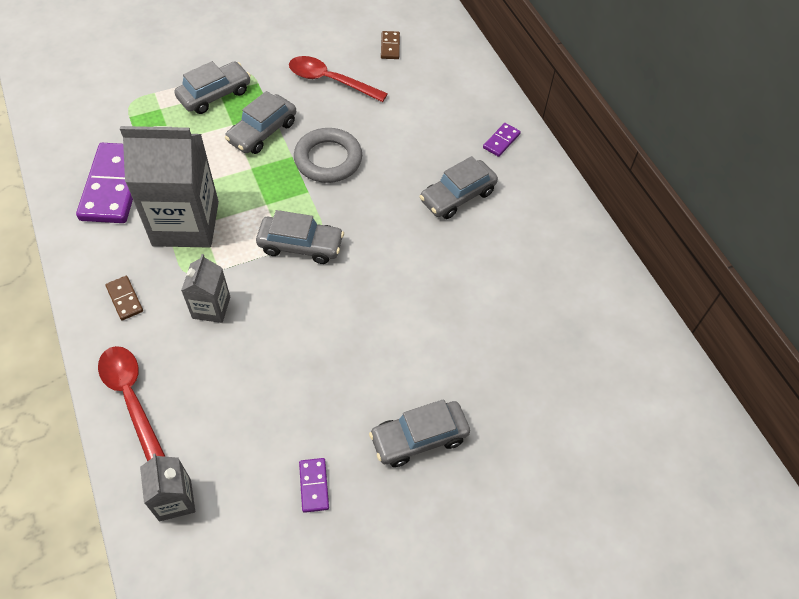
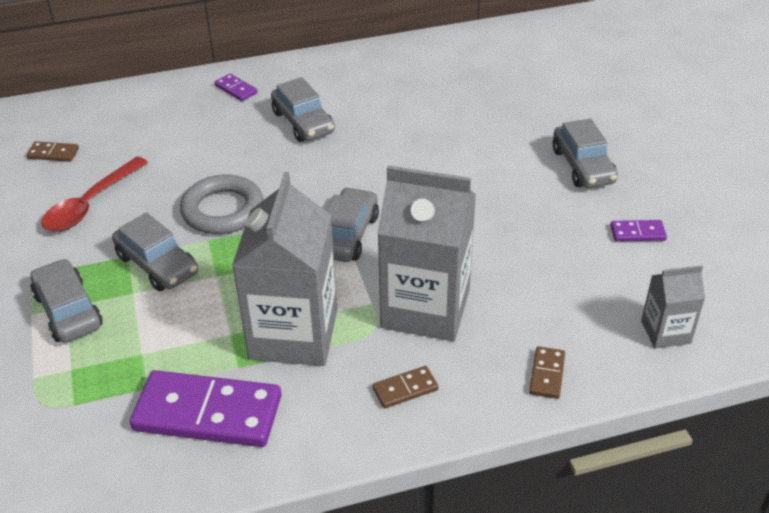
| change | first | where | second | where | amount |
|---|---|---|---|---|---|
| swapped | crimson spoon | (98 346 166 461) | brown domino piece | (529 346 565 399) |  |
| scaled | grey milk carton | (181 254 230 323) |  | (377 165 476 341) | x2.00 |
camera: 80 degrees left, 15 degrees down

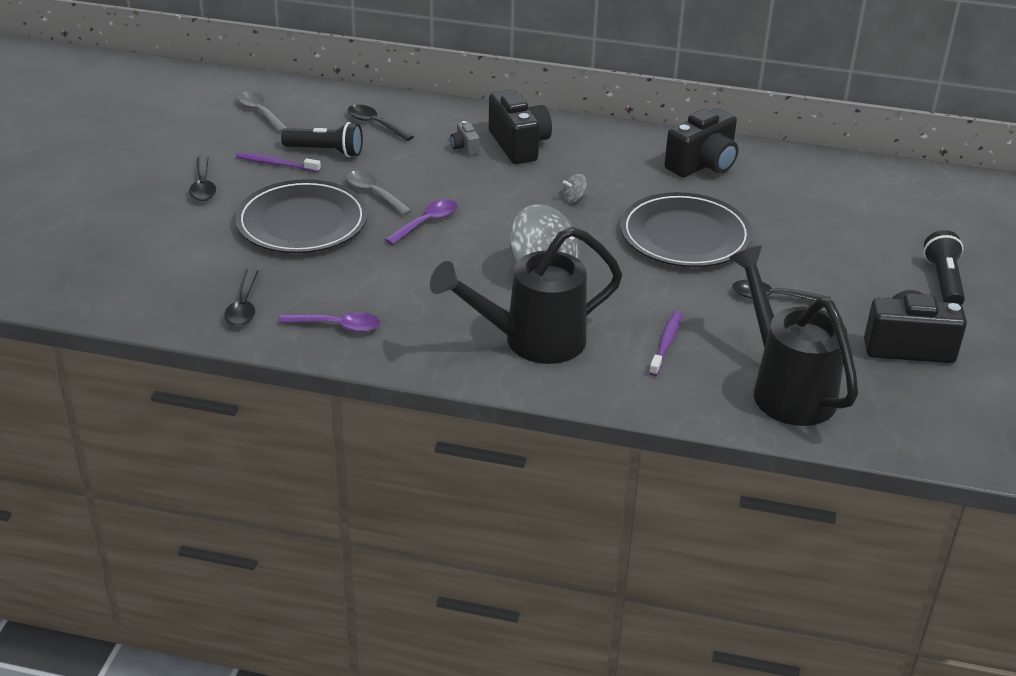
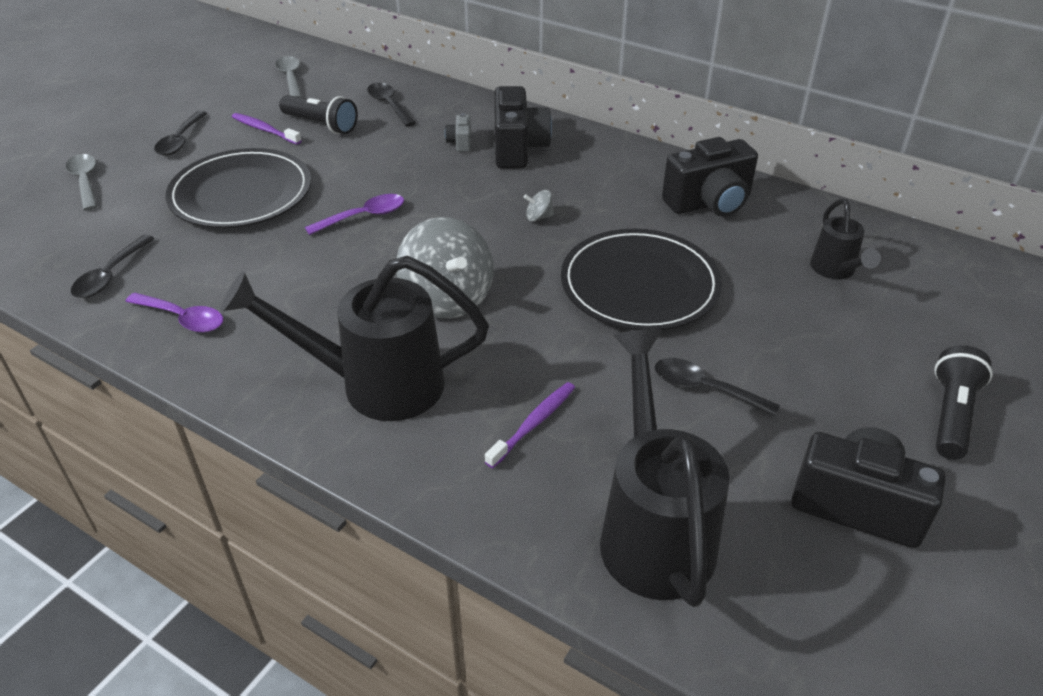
| change | first | where | second | where | amount |
|---|---|---|---|---|---|
| new |  |  | black sprinkling can | (810 199 881 279) |  |
| shifted | grey spoon | (346 171 412 215) |  | (66 154 97 211) |  |
camera: 20 degrees right, 5 degrees up

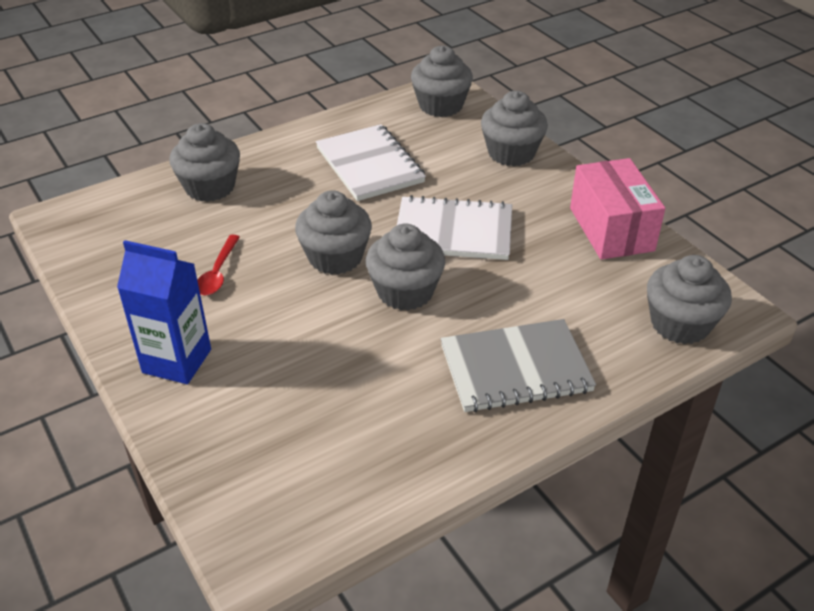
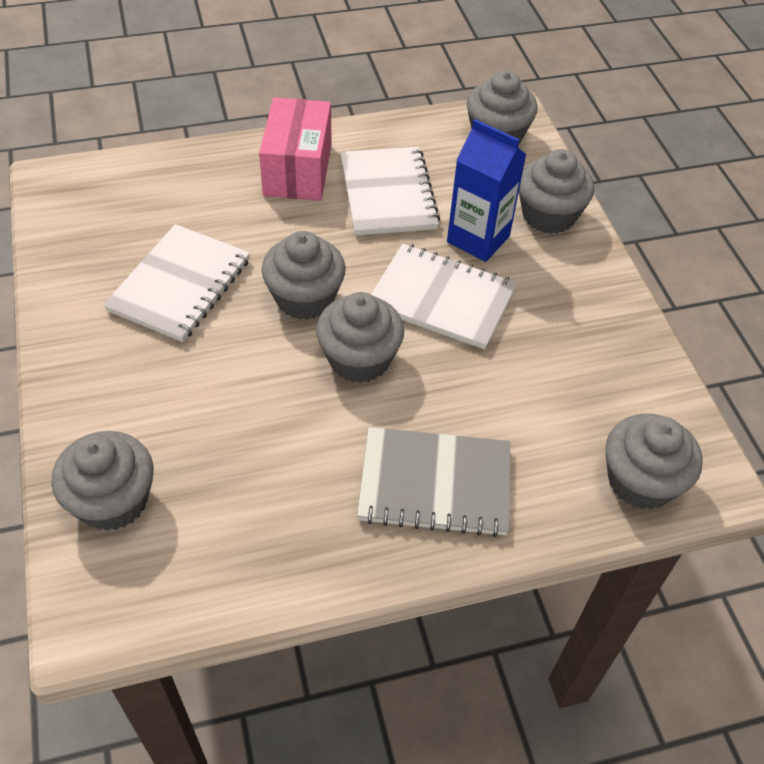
| change | first | where | second | where | amount |
|---|---|---|---|---|---|
| shifted | blue milk carton | (117 240 211 384) |  | (447 119 527 262) |  |
| shifted | grey fairy cake | (169 123 240 202) |  | (51 431 153 531) |  |
| shifted | rose-pink parcel | (570 158 665 260) |  | (259 97 332 201) |  |
| swapped | crimson spoon | (197 235 240 295) | pure white notepad | (103 224 250 342) |  |
camera: 15 degrees right, 10 degrees up

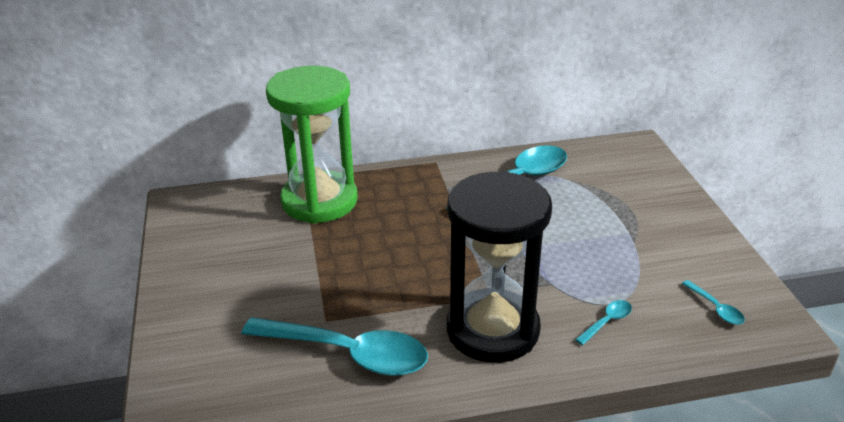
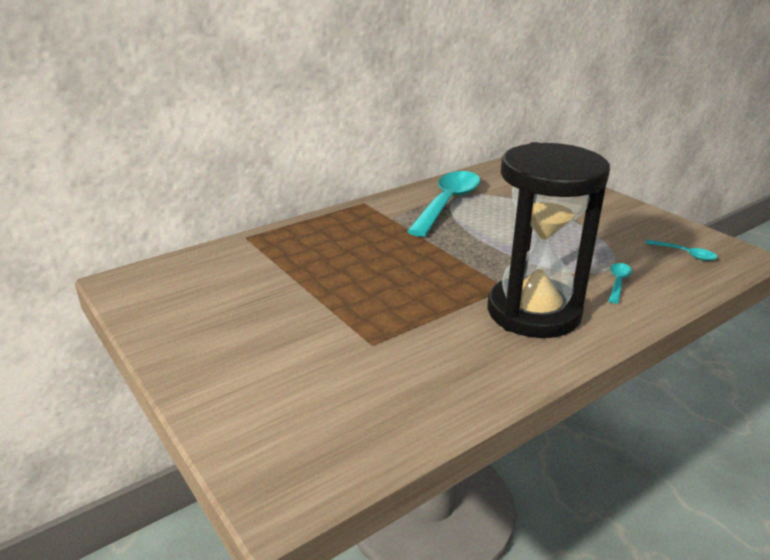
| change | first | where | second | where | amount |
|---|---|---|---|---|---|
| gone | teal spoon | (241 317 428 376) |  |  |  |
| gone | green hourglass | (266 66 357 224) |  |  |  |
camera: 25 degrees left, 5 degrees down

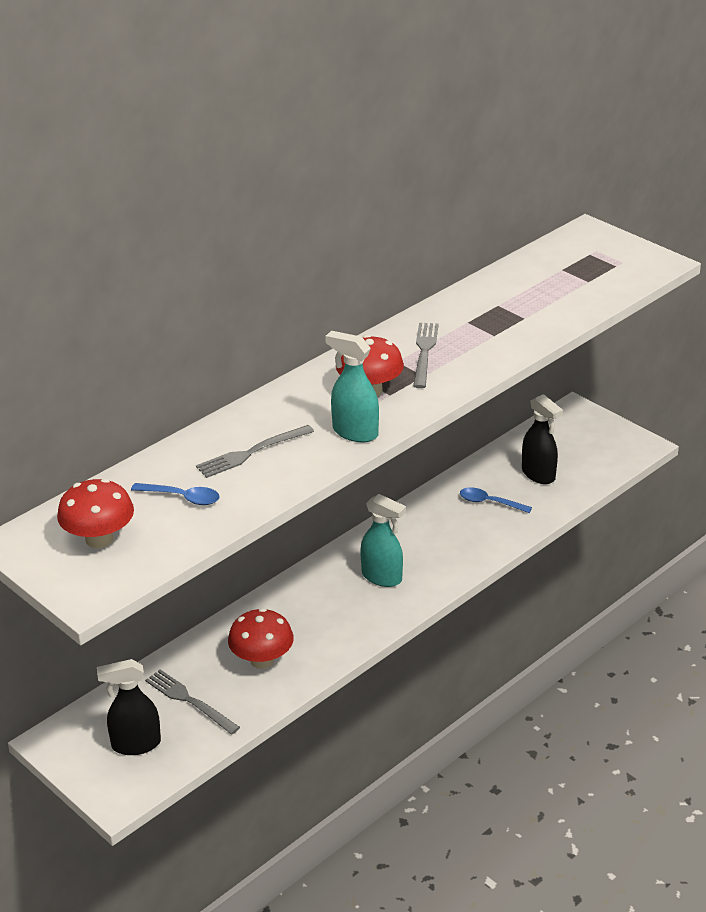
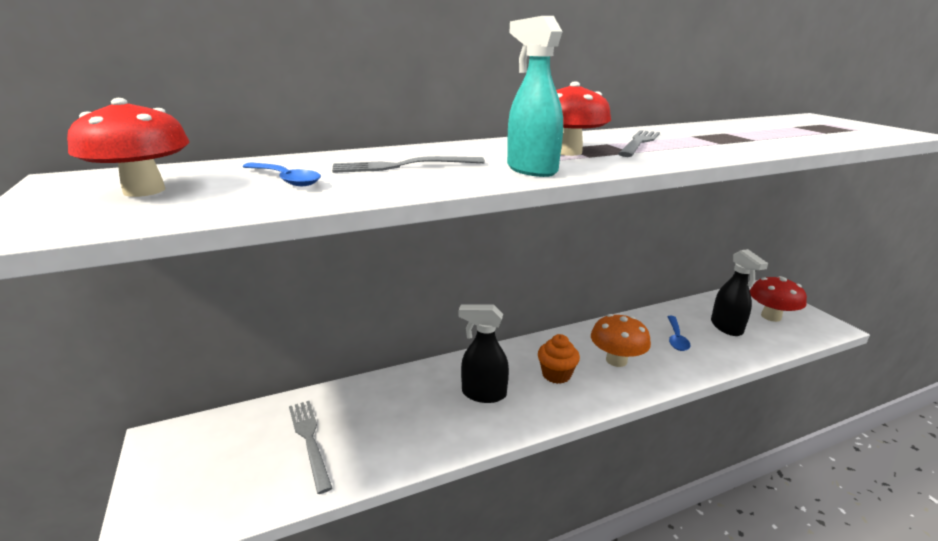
| change | first | where | second | where | amount |
|---|---|---|---|---|---|
| new |  |  | orange fungus | (591 314 651 367) |  |
| shifted | black spray bottle | (97 659 161 755) |  | (459 305 509 403) |  |
| shifted | crimson fungus | (228 608 294 669) |  | (750 276 807 322) |  |
| swapped | teal spray bottle | (360 494 406 587) | orange fairy cake | (538 334 580 384) |  |
| rotated | blue spoon | (460 488 532 513) |  | (667 316 690 351) | 120 degrees counterclockwise |
camera: 20 degrees right, 10 degrees down

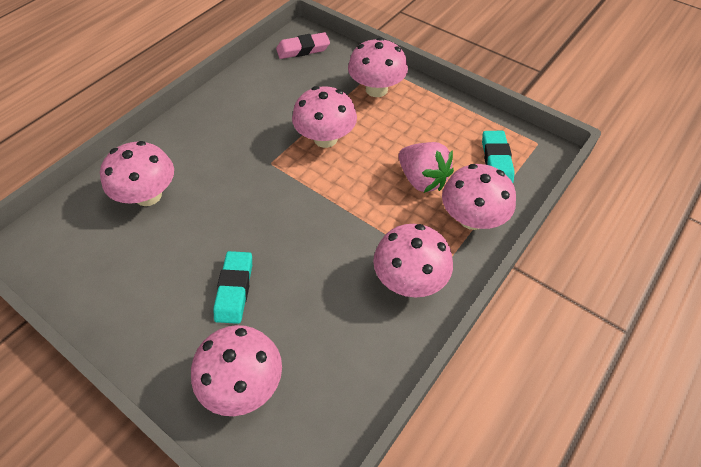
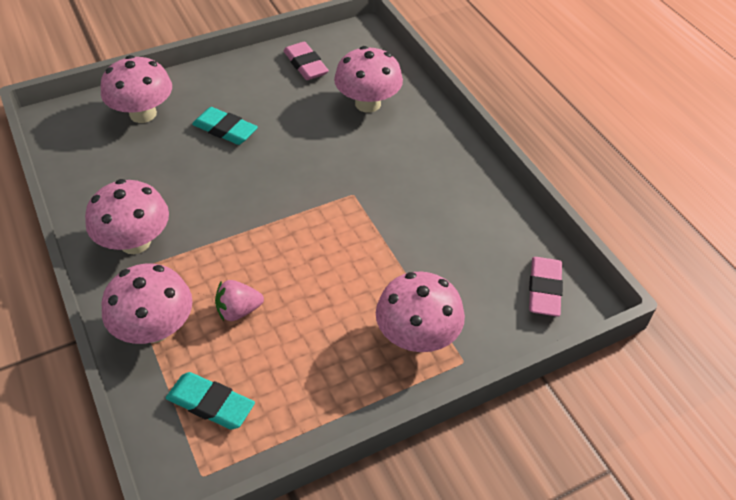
| change | first | where | second | where | amount |
|---|---|---|---|---|---|
| gone | rose-pink fungus | (292 86 357 148) |  |  |  |
| new |  |  | rose-pink gum eraser | (284 42 329 80) |  |
| scaled | rose-pink toy strawberry | (399 142 454 193) |  | (215 280 264 321) | x0.65 |
camera: 115 degrees right, 5 degrees down

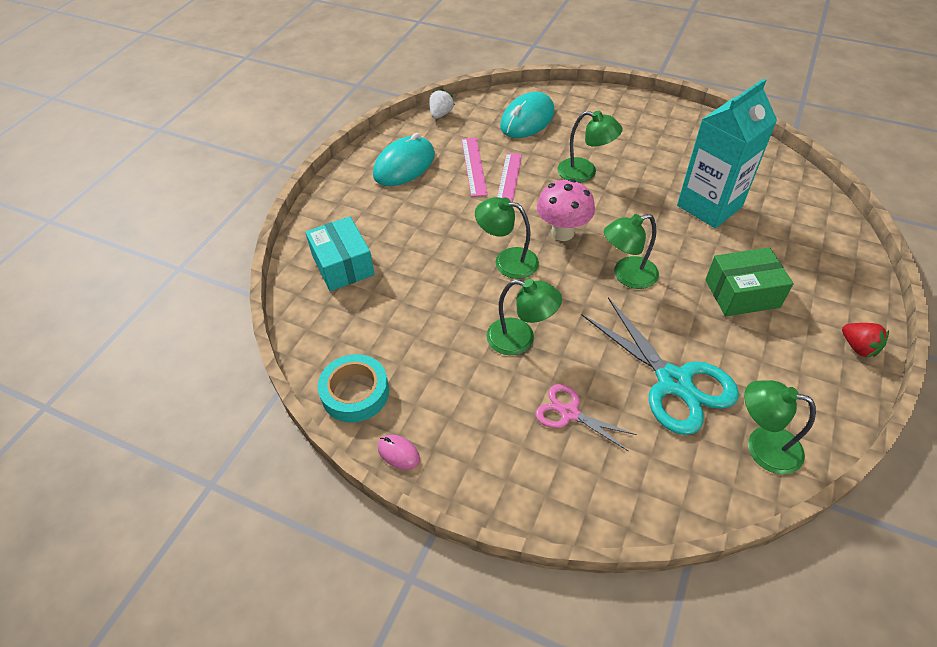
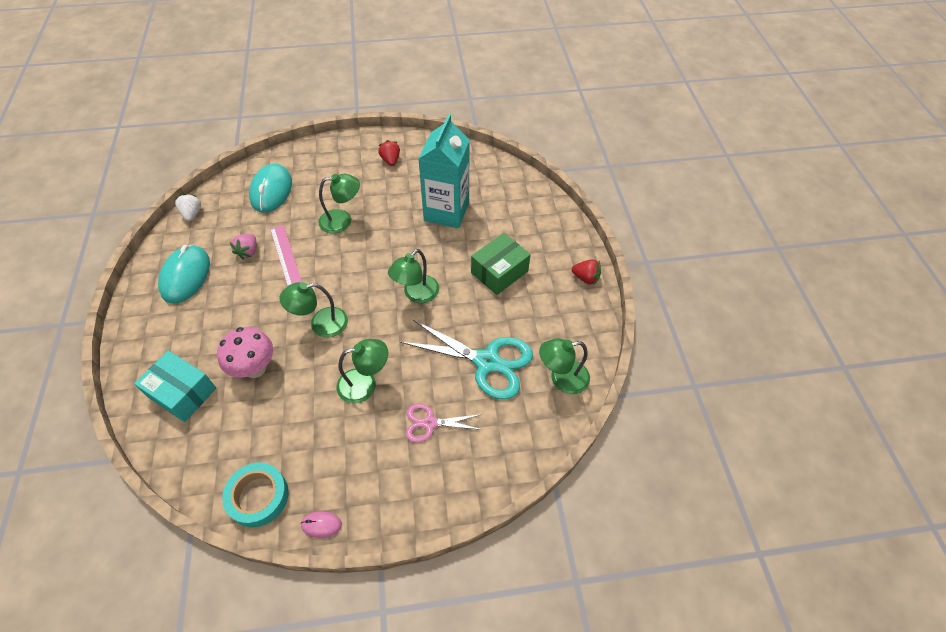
| change | first | where | second | where | amount |
|---|---|---|---|---|---|
| new |  |  | crimson toy strawberry | (378 140 400 166) |  |
| shifted | rose-pink fungus | (537 179 595 241) |  | (217 327 273 378) |  |
| swapped | rose-pink ruler | (462 137 488 197) | rose-pink toy strawberry | (230 234 256 259) |  |
camera: 35 degrees left, 5 degrees up

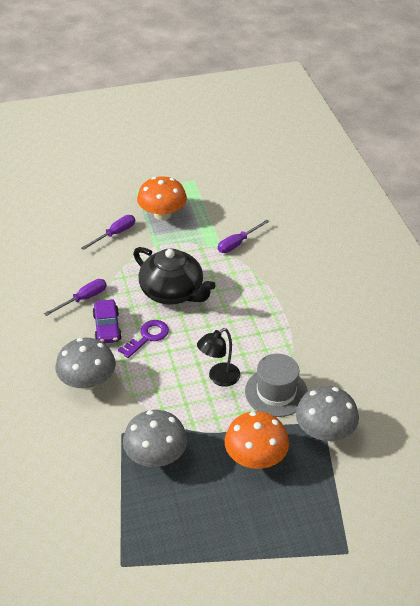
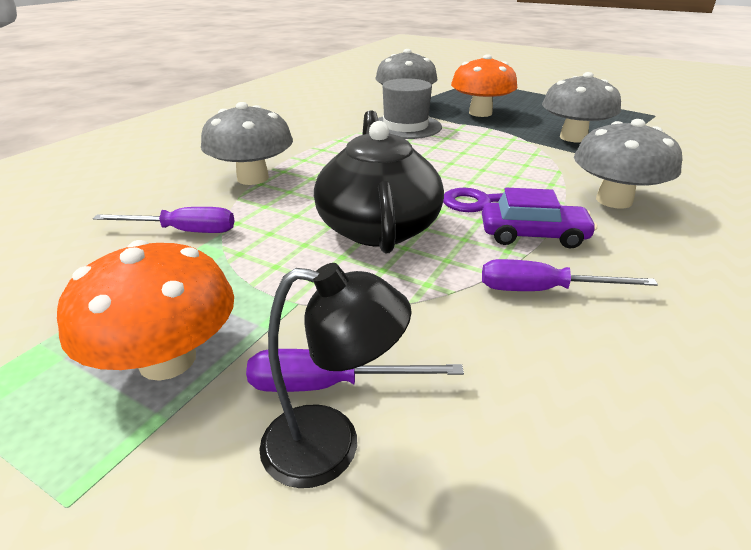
| change | first | where | second | where | amount |
|---|---|---|---|---|---|
| new |  |  | grey fungus | (201 102 293 185) |  |
| shifted | black reading lamp | (197 328 240 387) |  | (259 263 412 488) |  |
| rotated | violet toy car | (93 299 122 343) |  | (482 188 597 249) | 60 degrees clockwise |
camera: 135 degrees left, 10 degrees down

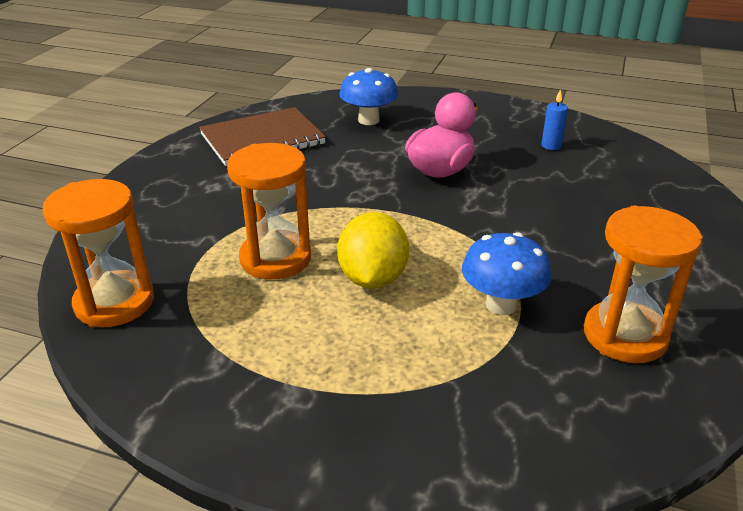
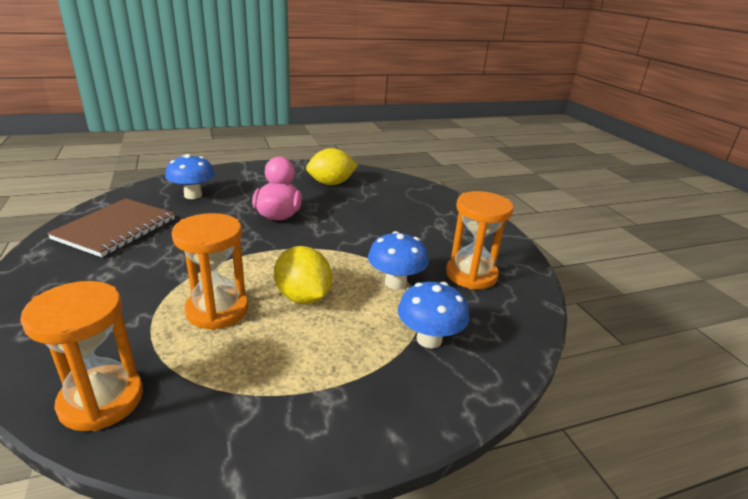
| change | first | where | second | where | amount |
|---|---|---|---|---|---|
| new |  |  | blue fungus | (398 282 469 349) |  |
| swapped | blue pillar candle | (541 89 568 150) | golden lemon | (306 148 358 185) |  |
camera: 40 degrees left, 5 degrees down

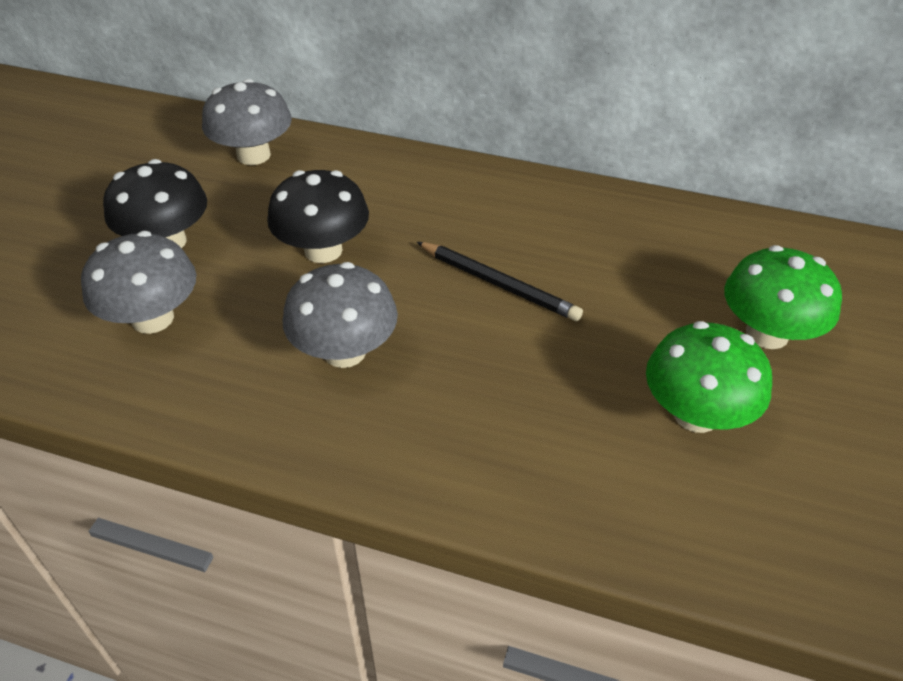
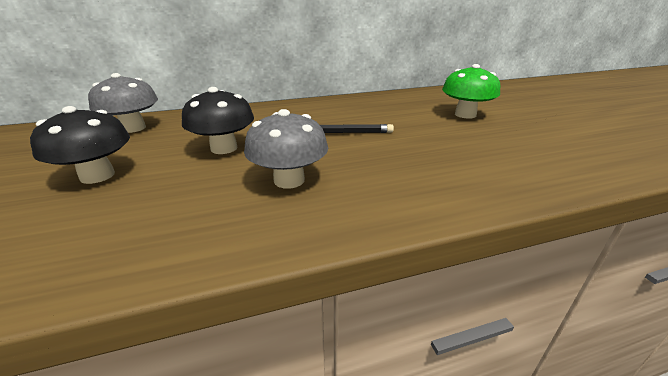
| change | first | where | second | where | amount |
|---|---|---|---|---|---|
| gone | grey fungus | (81 231 196 334) |  |  |  |
| gone | green fungus | (646 321 772 433) |  |  |  |
camera: 35 degrees left, 15 degrees down

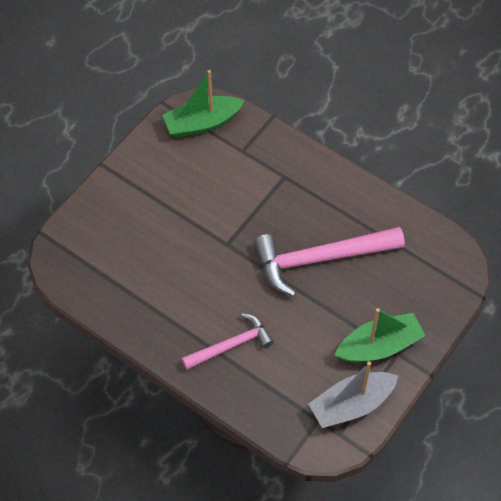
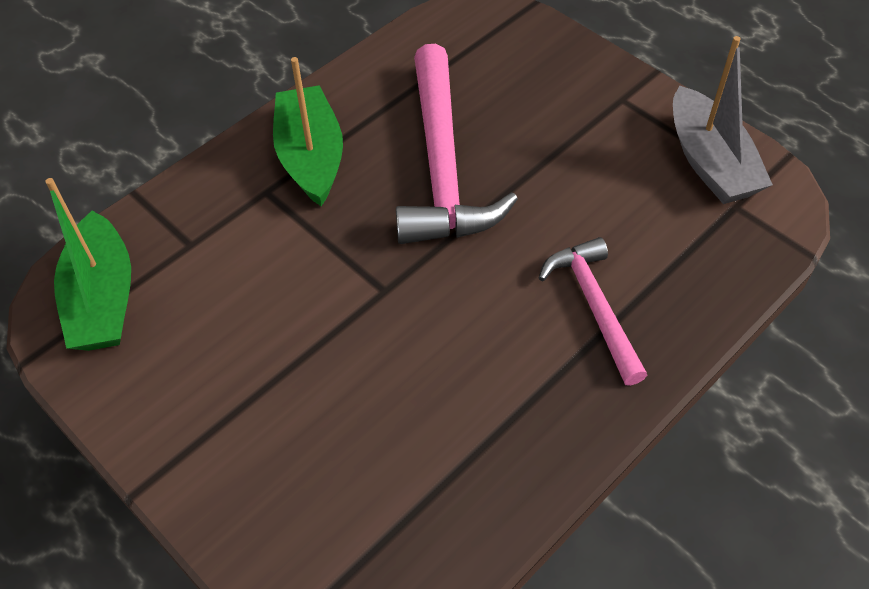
| change | first | where | second | where | amount |
|---|---|---|---|---|---|
| shifted | green boat | (335 308 425 362) |  | (273 57 343 206) |  |
camera: 80 degrees left, 5 degrees down

